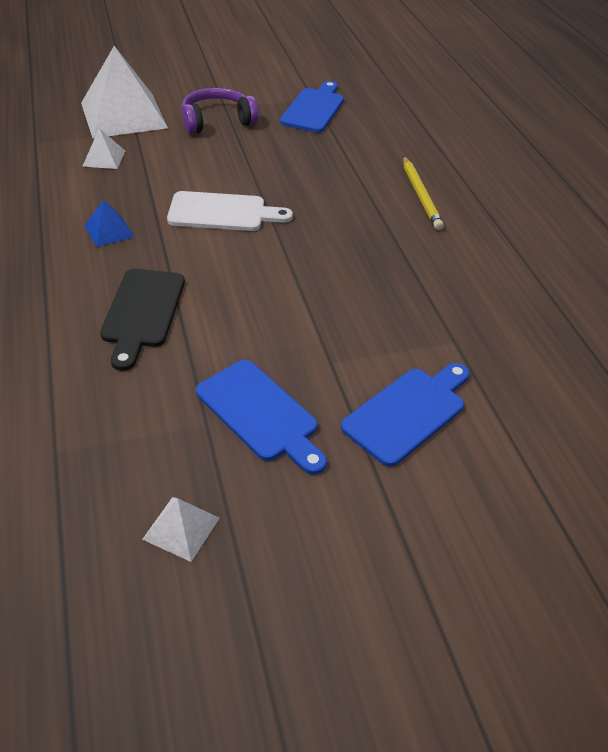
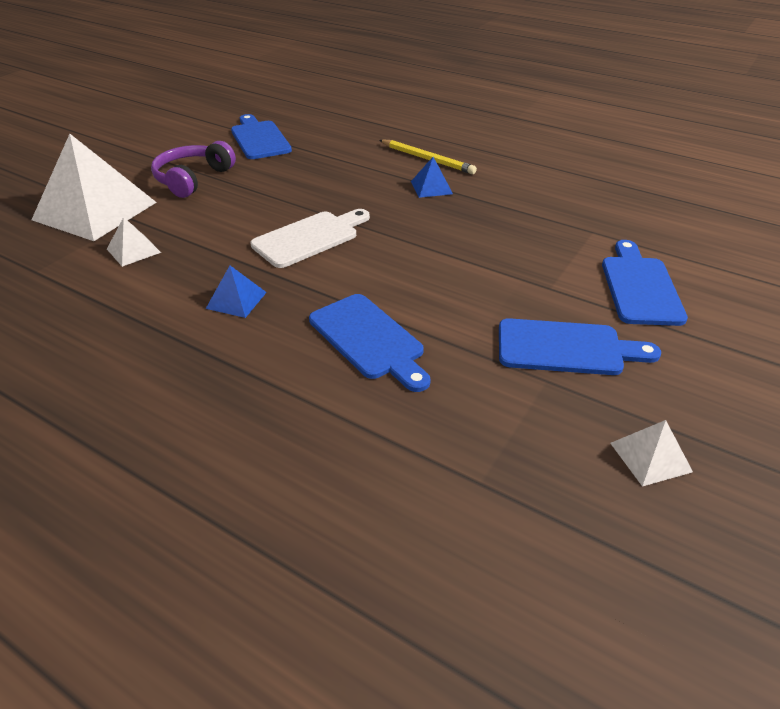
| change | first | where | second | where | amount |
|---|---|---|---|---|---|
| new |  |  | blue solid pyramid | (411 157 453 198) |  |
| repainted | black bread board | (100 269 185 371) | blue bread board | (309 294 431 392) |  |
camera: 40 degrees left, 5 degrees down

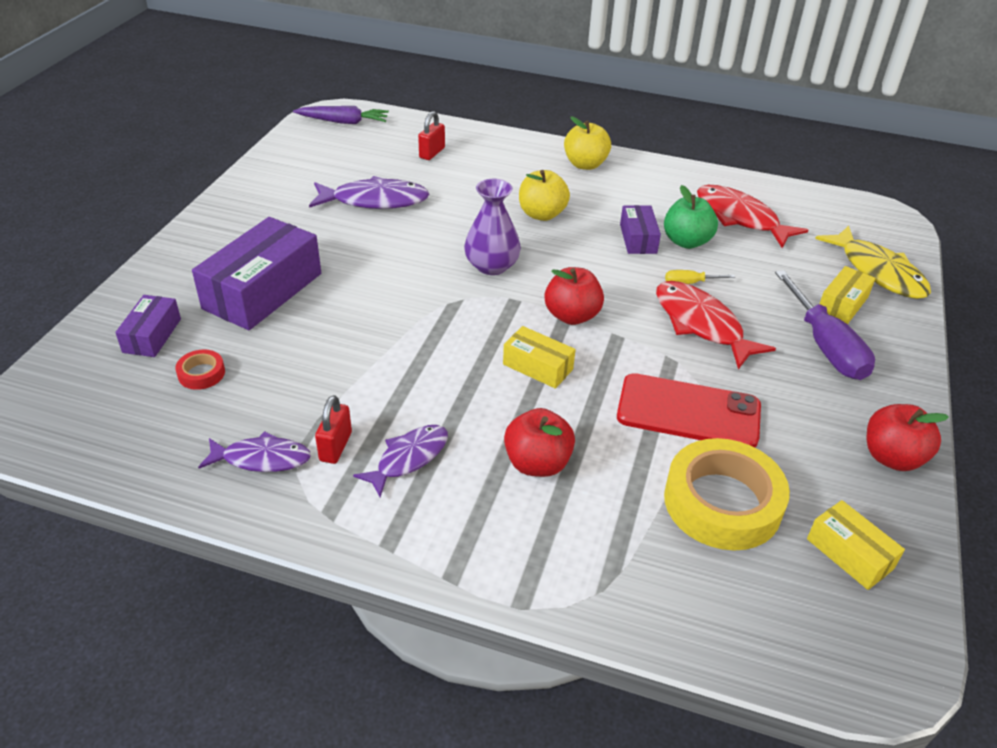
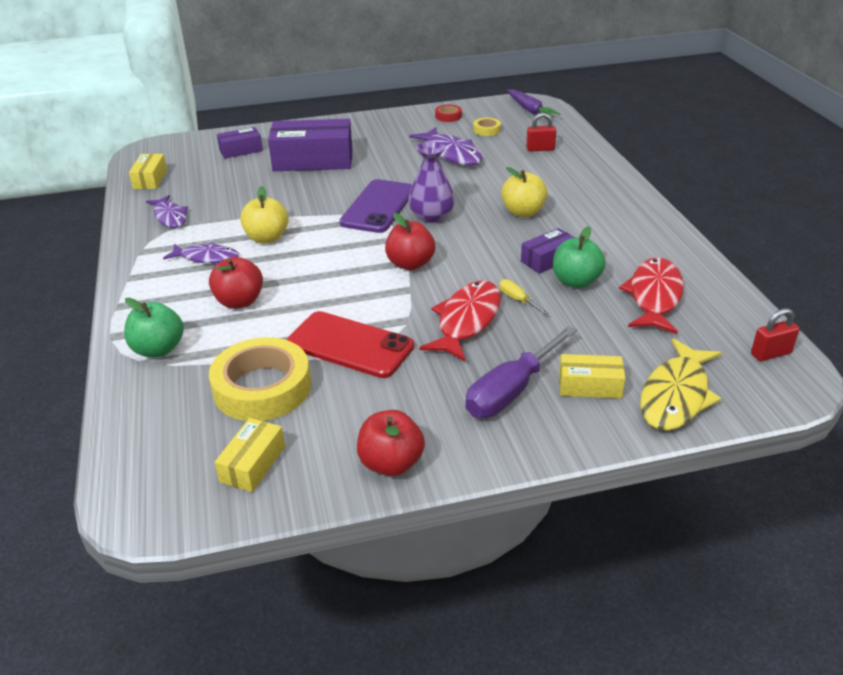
| change | first | where | second | where | amount |
|---|---|---|---|---|---|
| new |  |  | green apple | (124 298 184 357) |  |
| new |  |  | violet smartphone | (339 179 412 233) |  |
| new |  |  | golden sticky tape | (473 118 501 136) |  |
| shifted | crimson sticky tape | (175 349 225 390) |  | (435 105 462 122) |  |
| shifted | crimson small lock | (315 395 352 464) |  | (751 308 799 361) |  |
| shifted | golden parcel | (503 326 576 389) |  | (129 154 167 189) |  |
| shifted | golden apple | (564 116 611 170) |  | (240 186 289 243) |  |
| rotated | crimson smartphone | (617 373 761 447) |  | (287 311 414 378) | 45 degrees counterclockwise |
camera: 60 degrees right, 5 degrees down

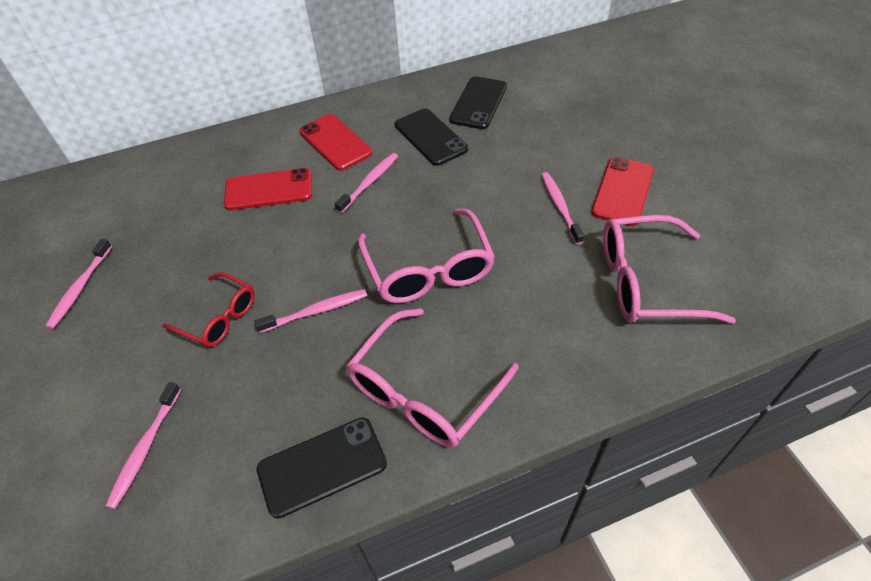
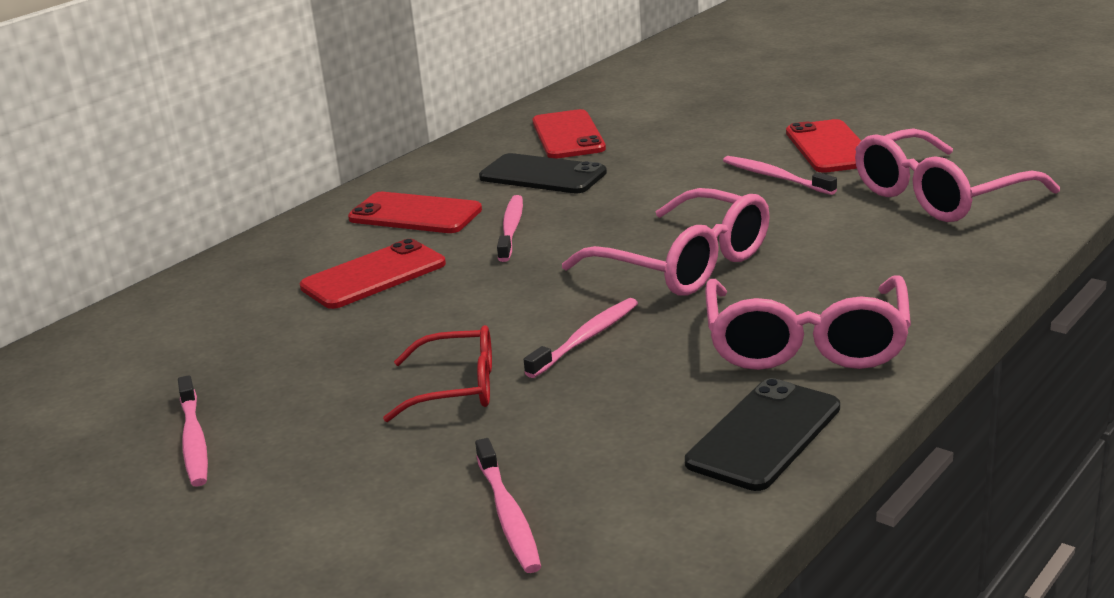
| change | first | where | second | where | amount |
|---|---|---|---|---|---|
| repainted | black smartphone | (449 76 507 129) | crimson smartphone | (533 109 606 159) |  |
camera: 30 degrees left, 25 degrees down

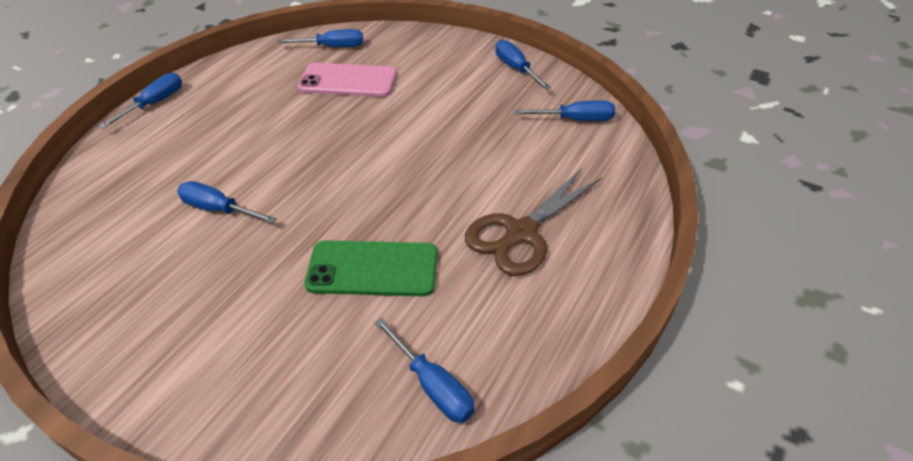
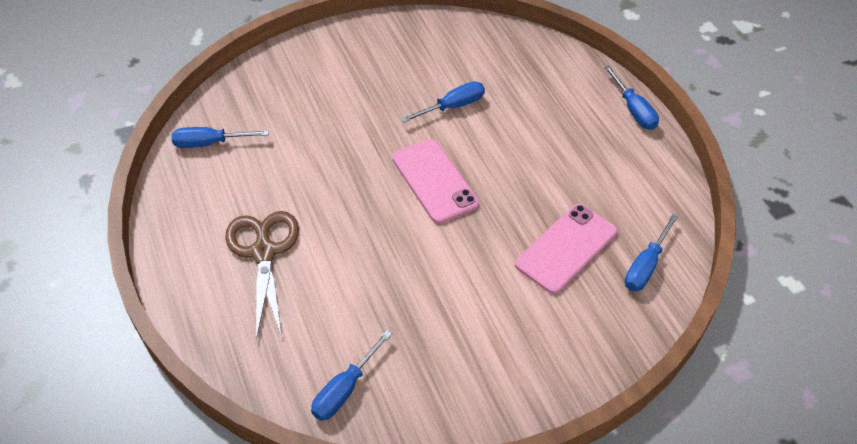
| change | first | where | second | where | amount |
|---|---|---|---|---|---|
| gone | green smartphone | (304 240 438 296) |  |  |  |
| gone | blue hand screwdriver | (495 40 551 90) |  |  |  |
| new |  |  | rose-pink smartphone | (392 139 479 224) |  |
camera: 125 degrees right, 5 degrees up

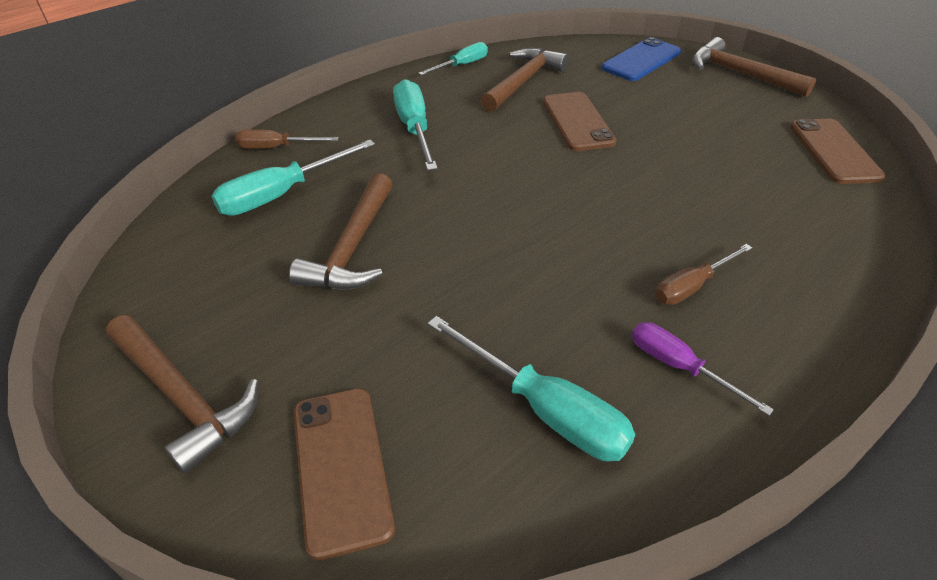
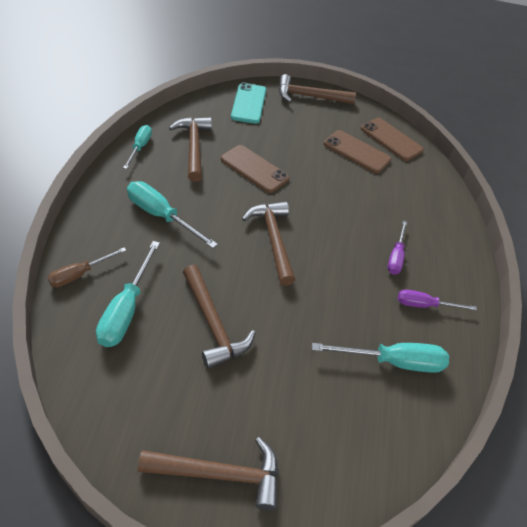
| change | first | where | second | where | amount |
|---|---|---|---|---|---|
| new |  |  | brown carpenter's hammer | (242 202 295 286) |  |
| shifted | brown smartphone | (293 388 395 560) |  | (324 130 391 173) |  |
| repainted | blue smartphone | (602 37 681 81) | teal smartphone | (231 83 266 124) |  |
| repainted | brown hand screwdriver | (655 244 752 305) | violet hand screwdriver | (387 221 407 275) |  |
camera: 45 degrees left, 5 degrees up

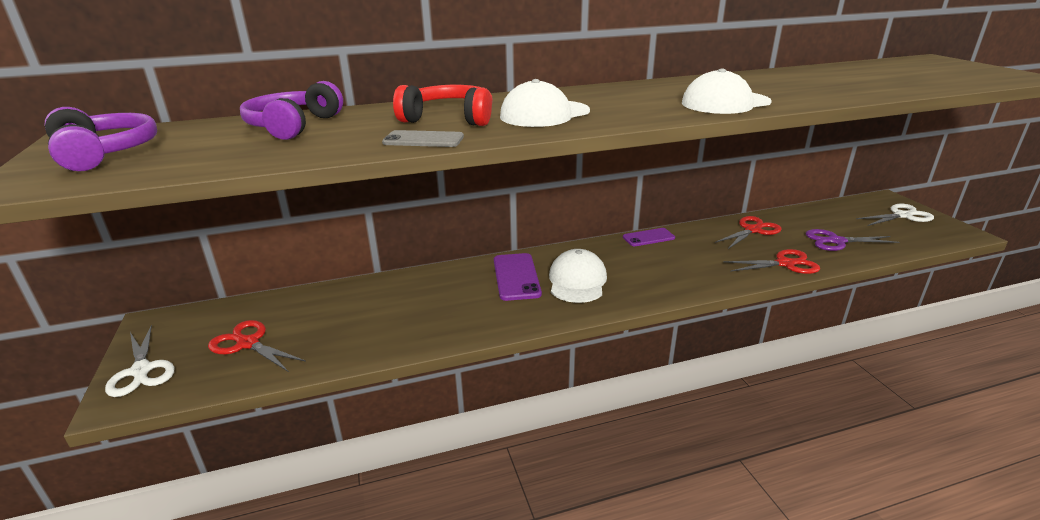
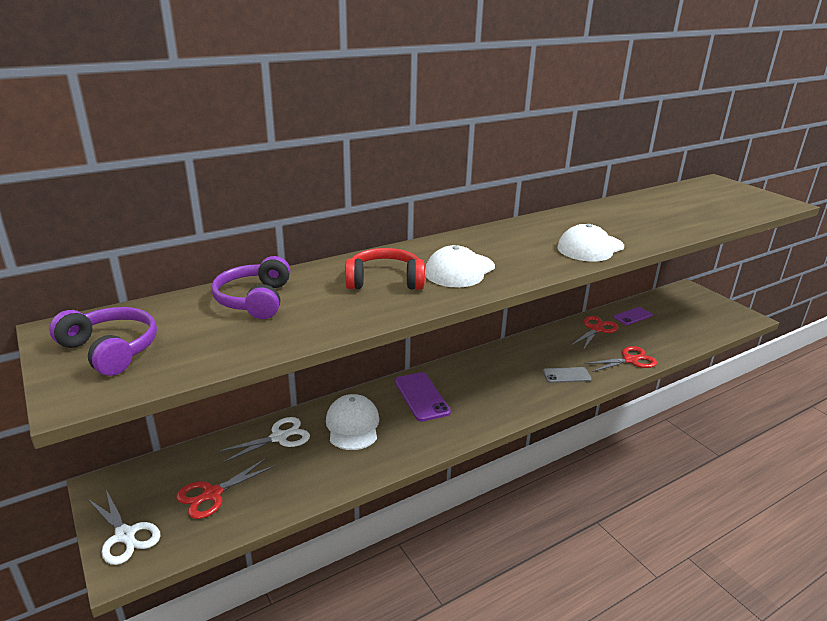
| change | first | where | second | where | amount |
|---|---|---|---|---|---|
| gone | violet shears | (806 229 899 251) |  |  |  |
| shifted | grey smartphone | (382 130 464 147) |  | (543 367 592 383) |  |
| shifted | pure white baseball cap | (549 249 607 303) |  | (326 394 379 450) |  |
| shifted | violet smartphone | (623 228 675 246) |  | (614 307 653 325) |  |
| shifted | pure white shears | (856 204 934 226) |  | (216 417 310 463) |  |
| rotated | crimson shears | (208 320 306 372) |  | (176 458 276 519) | 60 degrees counterclockwise |
camera: 15 degrees left, 0 degrees up

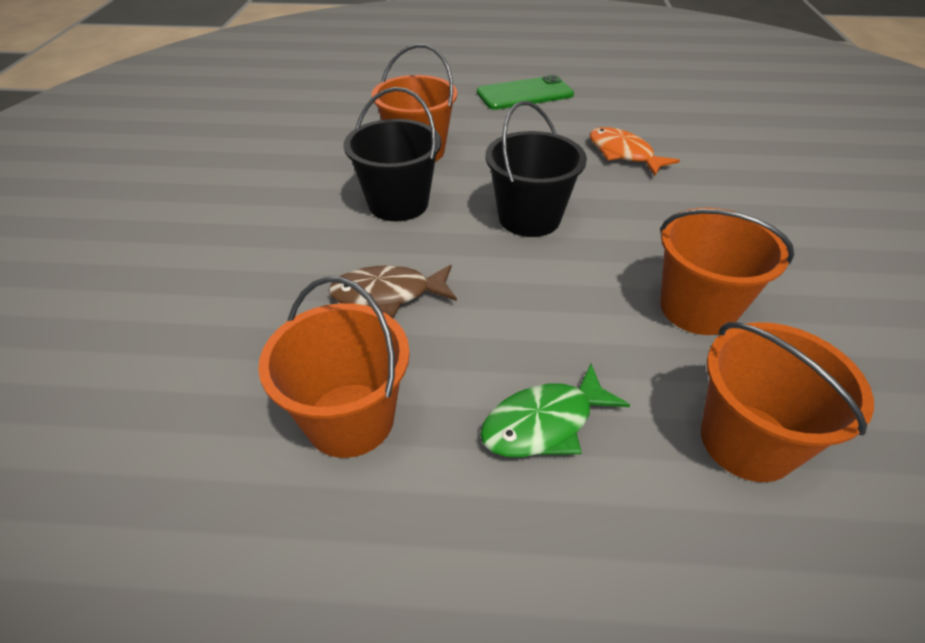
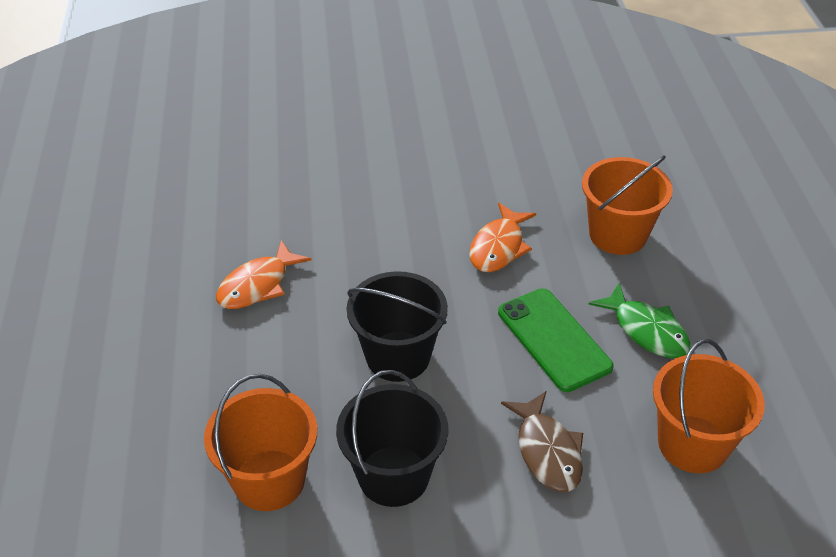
| change | first | where | second | where | amount |
|---|---|---|---|---|---|
| shifted | green smartphone | (477 75 574 110) |  | (498 288 614 392) |  |
| swapped | orange pail | (660 208 794 335) | orange fish figure | (469 203 536 272) |  |
camera: 100 degrees left, 0 degrees up

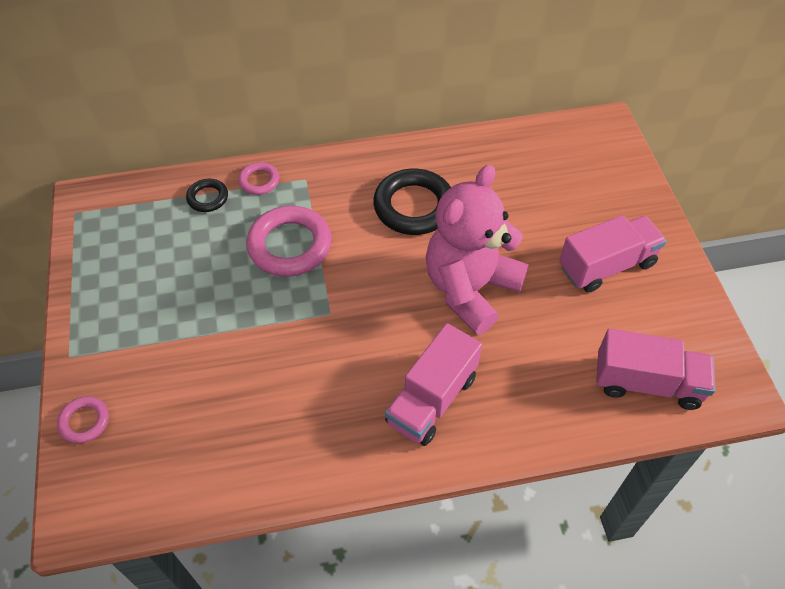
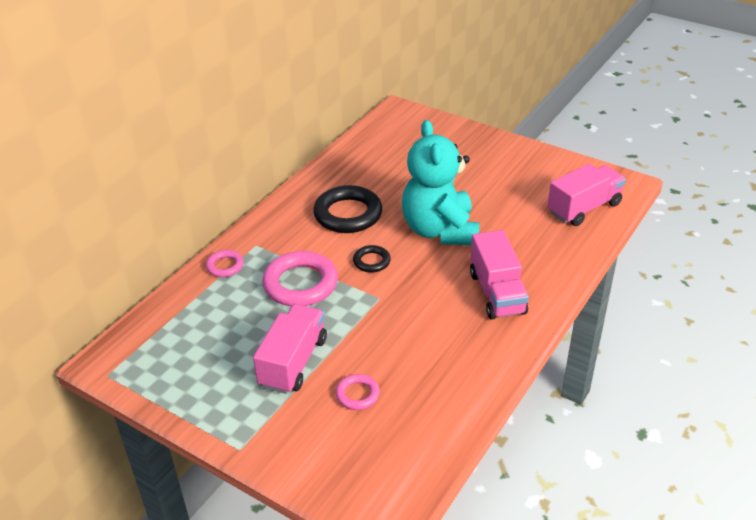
| change | first | where | second | where | amount |
|---|---|---|---|---|---|
| shifted | rose-pink torus | (57 396 109 444) |  | (336 374 380 410) |  |
| shifted | black torus | (186 179 228 212) |  | (353 245 391 273) |  |
| shifted | rose-pink truck | (559 215 667 293) |  | (253 304 327 394) |  |
| repainted | rose-pink stuffed bear | (426 164 529 335) | teal stuffed bear | (402 120 479 245) |  |
camera: 45 degrees left, 15 degrees down

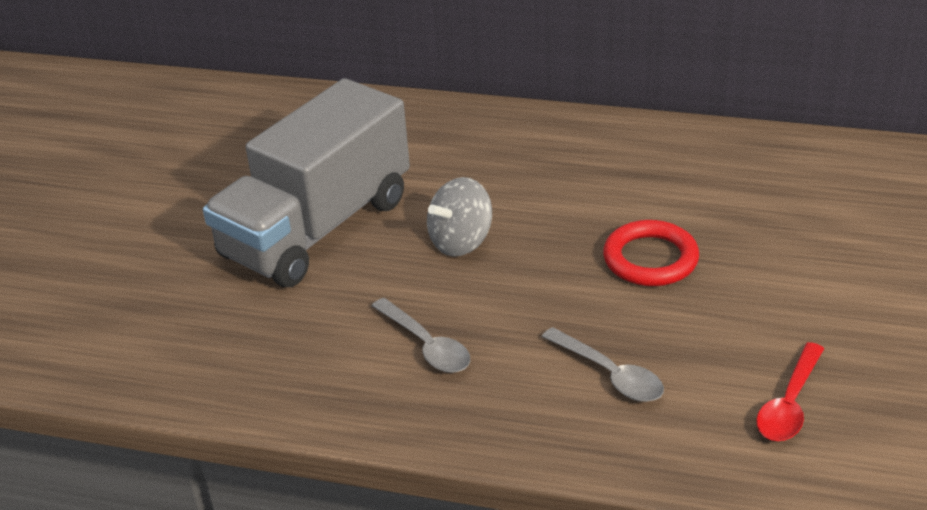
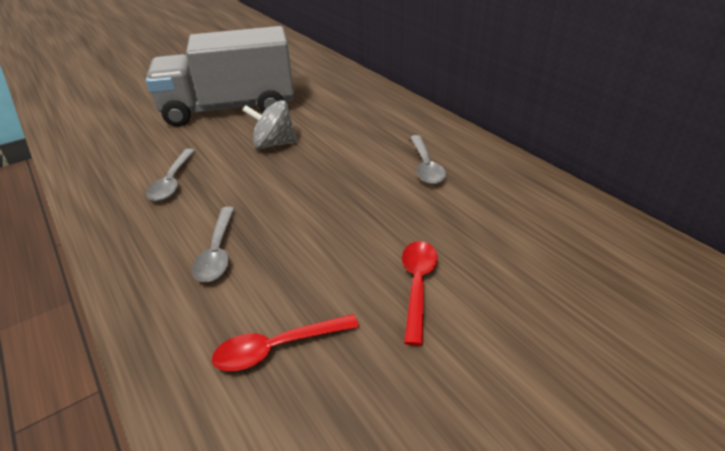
| change | first | where | second | where | amount |
|---|---|---|---|---|---|
| gone | crimson torus | (603 220 699 286) |  |  |  |
| new |  |  | crimson spoon | (402 241 438 346) |  |
| new |  |  | grey spoon | (410 135 446 184) |  |
camera: 40 degrees right, 0 degrees up

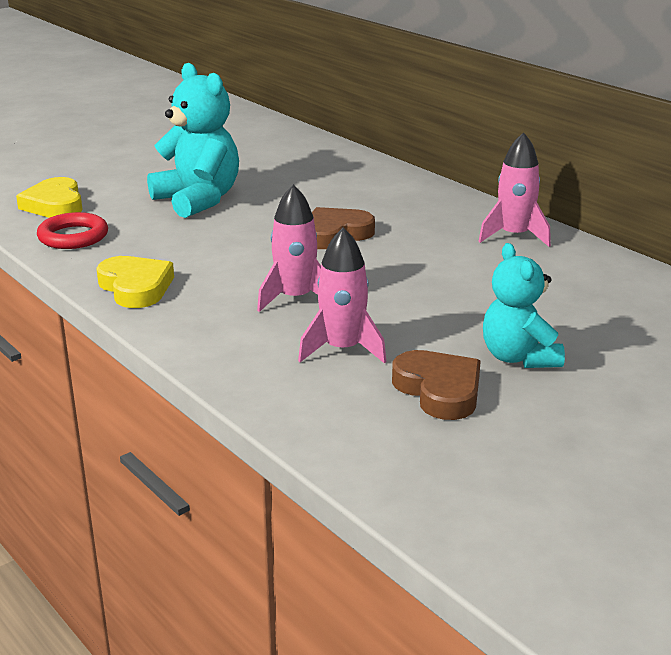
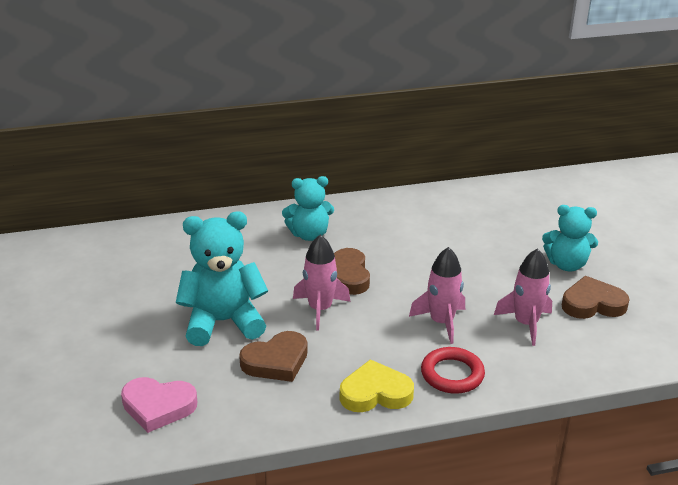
| change | first | where | second | where | amount |
|---|---|---|---|---|---|
| new |  |  | brown love heart | (239 331 307 382) |  |
| new |  |  | teal stuffed bear | (282 176 334 241) |  |
| shifted | crimson torus | (37 212 108 249) |  | (421 347 485 394) |  |
| shifted | rose-pink spaceship | (478 132 551 247) |  | (293 235 351 331) |  |
| repainted | golden love heart | (16 177 82 218) | rose-pink love heart | (121 377 197 433) |  |
camera: 65 degrees left, 5 degrees up

